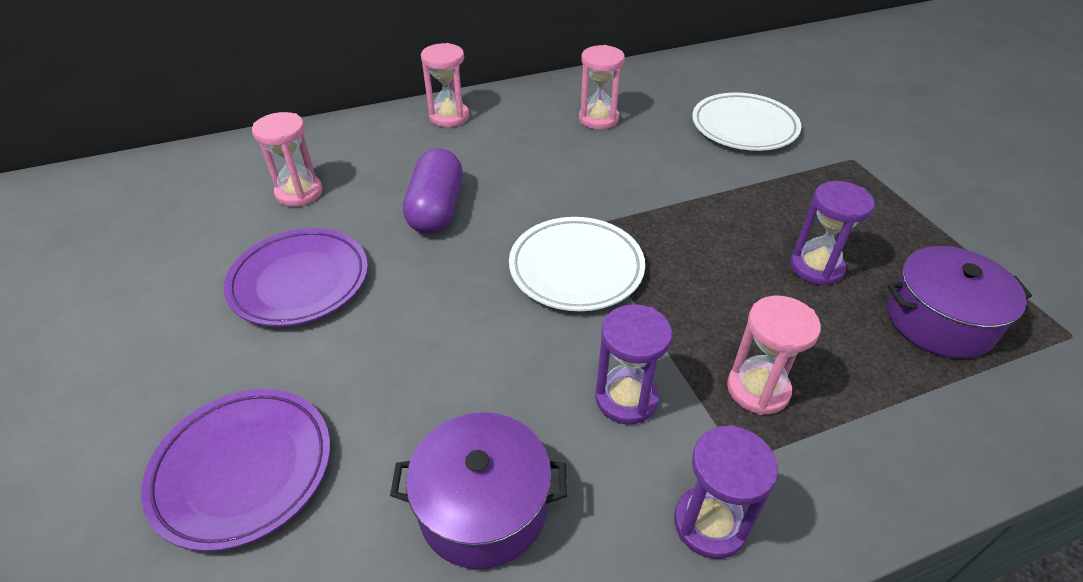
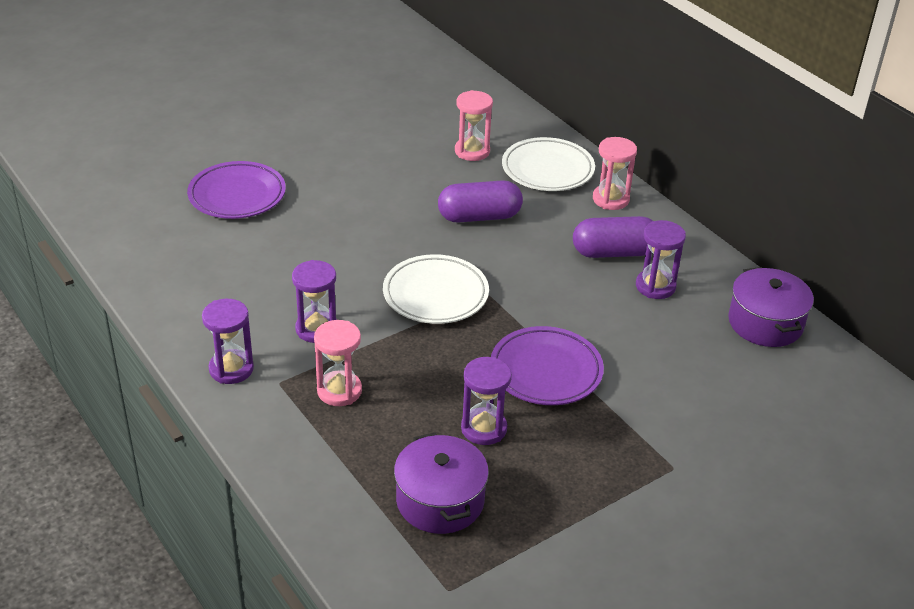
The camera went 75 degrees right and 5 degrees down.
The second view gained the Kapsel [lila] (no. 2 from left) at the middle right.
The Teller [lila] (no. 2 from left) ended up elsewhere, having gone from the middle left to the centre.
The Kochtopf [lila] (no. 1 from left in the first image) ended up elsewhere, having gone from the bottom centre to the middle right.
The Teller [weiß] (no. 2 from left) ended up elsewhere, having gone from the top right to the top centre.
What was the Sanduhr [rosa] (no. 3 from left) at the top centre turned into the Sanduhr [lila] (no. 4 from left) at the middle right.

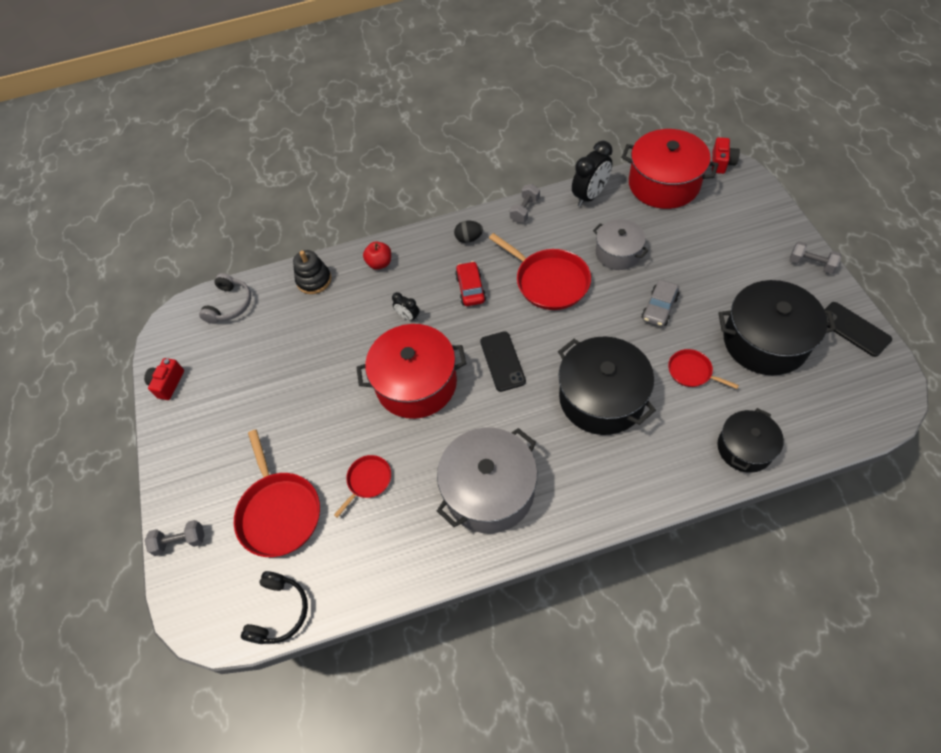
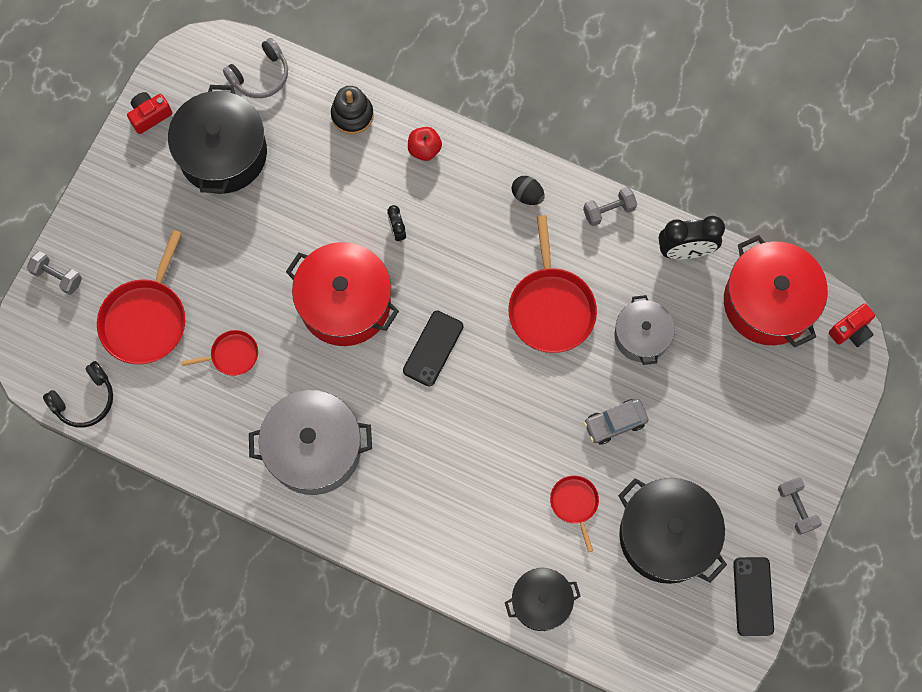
The camera went 35 degrees right and 15 degrees up.
The second view lost the Auto [rot] at the centre.
The Kochtopf [schwarz] (no. 1 from left) ended up elsewhere, having gone from the centre to the top left.

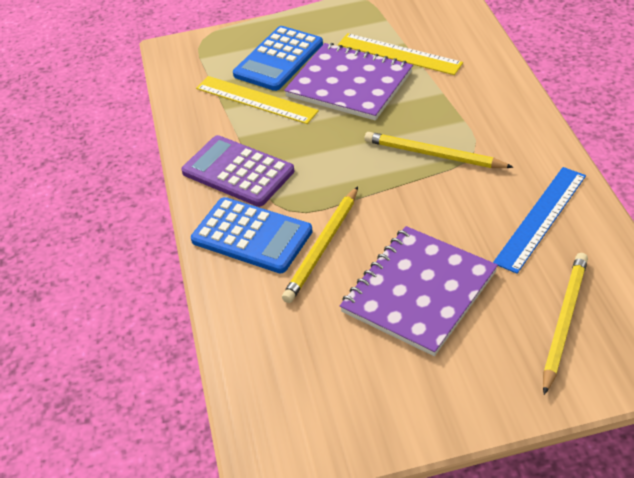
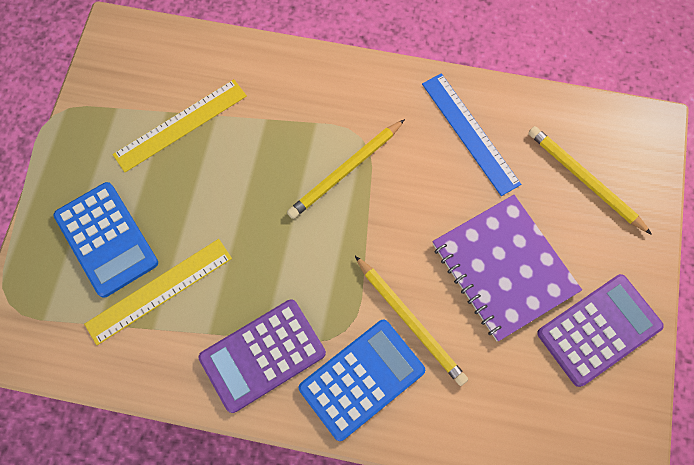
The camera went 70 degrees left and 25 degrees up.
The second view lost the Notizbuch [lila] (no. 1 from left) at the top centre.
The second view gained the Taschenrechner [lila] (no. 2 from left) at the bottom right.

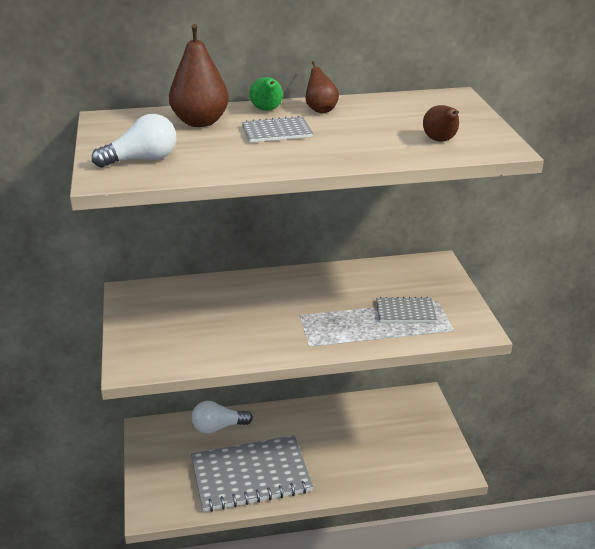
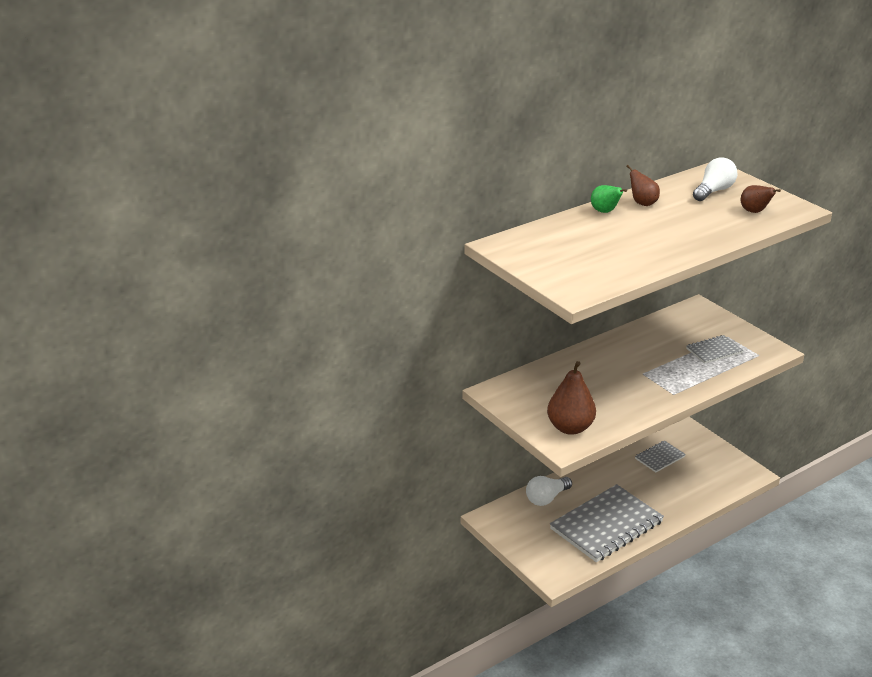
The camera went 25 degrees left and 0 degrees up.
The Glühbirne [weiß] (no. 1 from left in the first image) ended up elsewhere, having gone from the top left to the top right.
The Birne [braun] (no. 1 from left) ended up elsewhere, having gone from the top centre to the centre.
The Notizbuch [grau] (no. 2 from left) ended up elsewhere, having gone from the top centre to the bottom right.

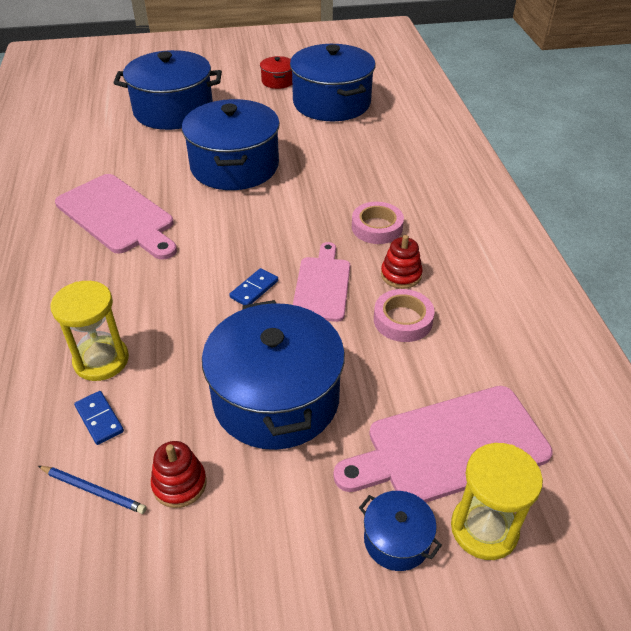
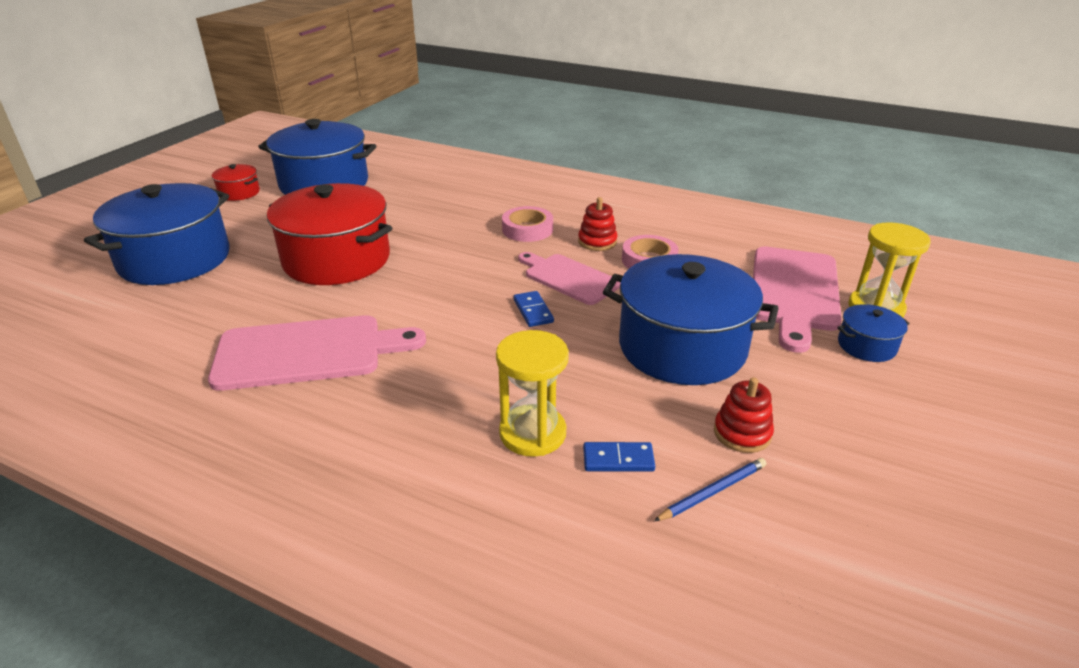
The camera went 55 degrees left and 10 degrees down.
What was the Kochtopf [blau] (no. 2 from left) at the top centre turned into the Kochtopf [rot] (no. 2 from left) at the middle left.

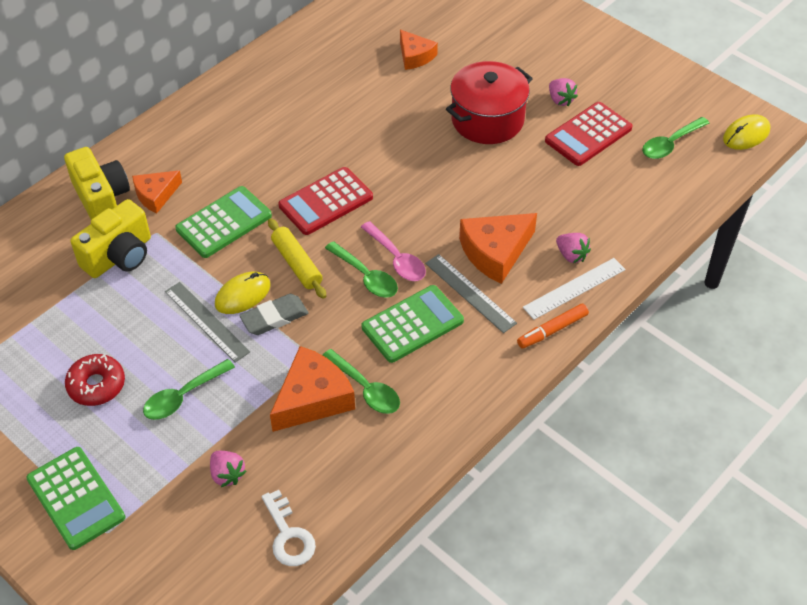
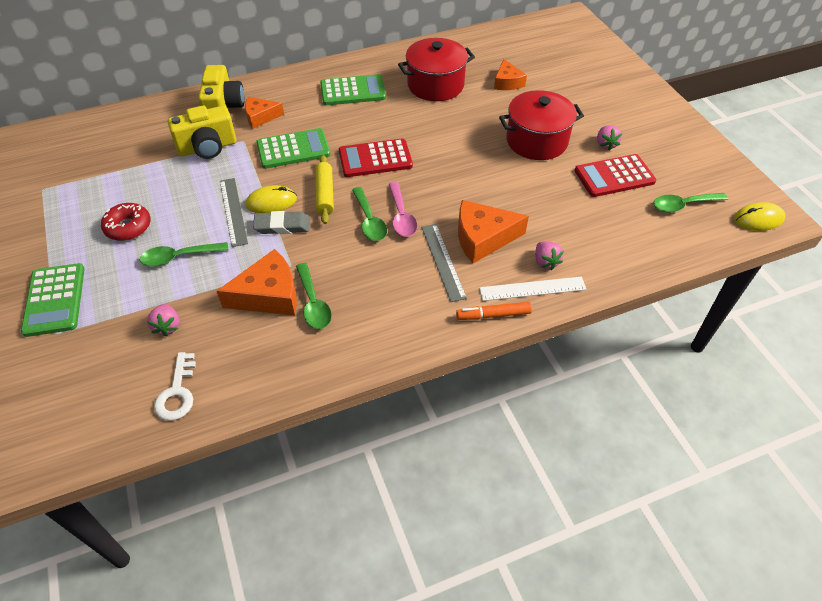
The camera went 25 degrees right and 0 degrees up.
The second view gained the Kochtopf [rot] (no. 1 from left) at the top centre.
The Taschenrechner [grün] (no. 3 from left) ended up elsewhere, having gone from the centre to the top centre.

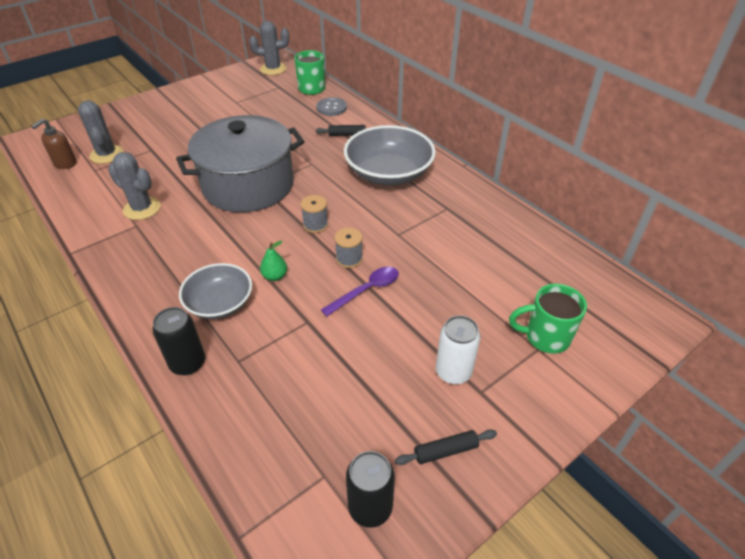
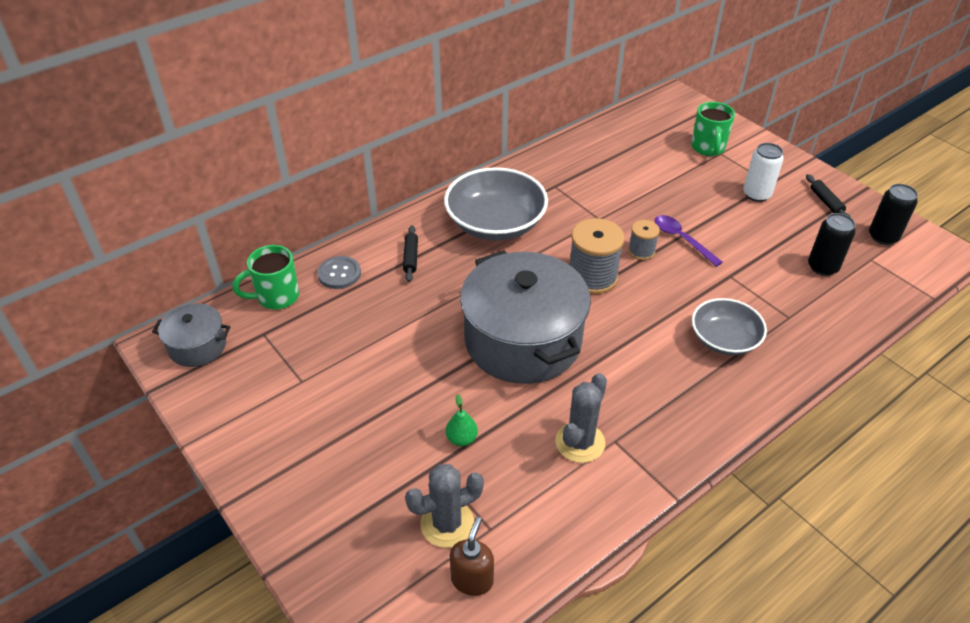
The camera went 90 degrees left and 0 degrees up.
The Dose [schwarz] (no. 1 from left) ended up elsewhere, having gone from the middle left to the middle right.
The Birne [grün] ended up elsewhere, having gone from the centre to the bottom centre.
Where the Kaktus [grau] (no. 3 from left) stood at the top centre, the Kochtopf [grau] (no. 1 from left) came to stand at the middle left.
The Seifenspender [braun] at the top left ended up facing another way, 105 degrees counterclockwise from before.
The size of the Garnrolle [grau] (no. 1 from left) at the centre changed by a factor of 1.80.

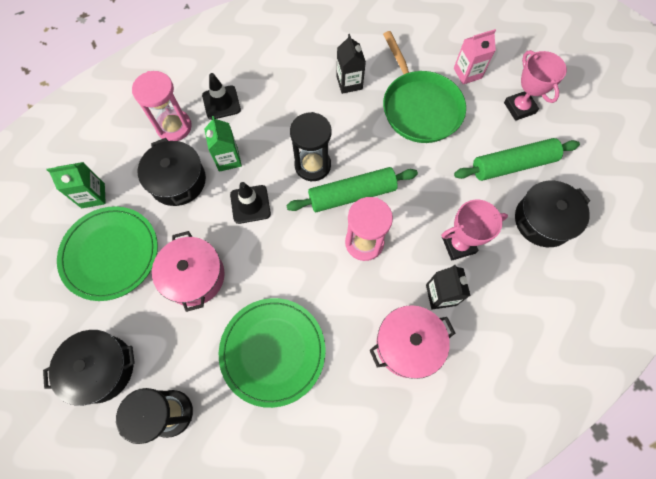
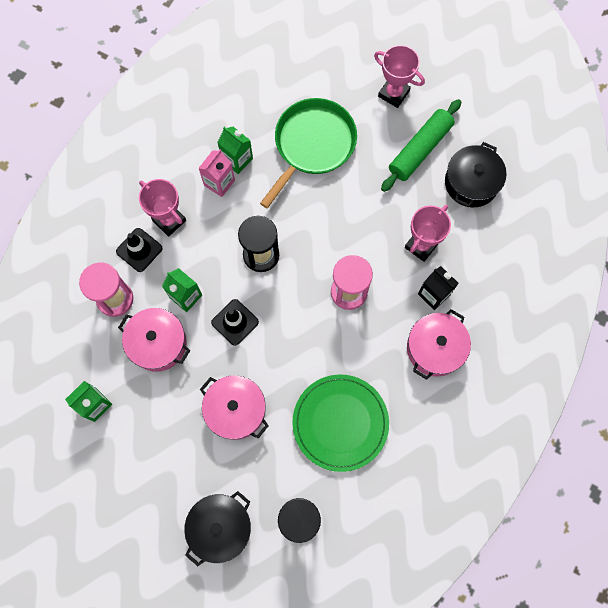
The camera went 35 degrees left and 5 degrees up.
The second view lost the Teller [grün] (no. 1 from left) at the middle left.
The second view lost the Nudelholz [grün] (no. 1 from left) at the centre.
The second view gained the Pokal [rosa] (no. 1 from left) at the middle left.
The Getränkekarton [rosa] ended up elsewhere, having gone from the top right to the top centre.
What was the Kochtopf [schwarz] (no. 2 from left) at the middle left turned into the Kochtopf [rosa] (no. 1 from left) at the middle left.
What was the Getränkekarton [schwarz] (no. 1 from left) at the top centre turned into the Getränkekarton [grün] (no. 3 from left) at the top centre.
The Pfanne [grün] at the top centre ended up facing another way, 90 degrees counterclockwise from before.

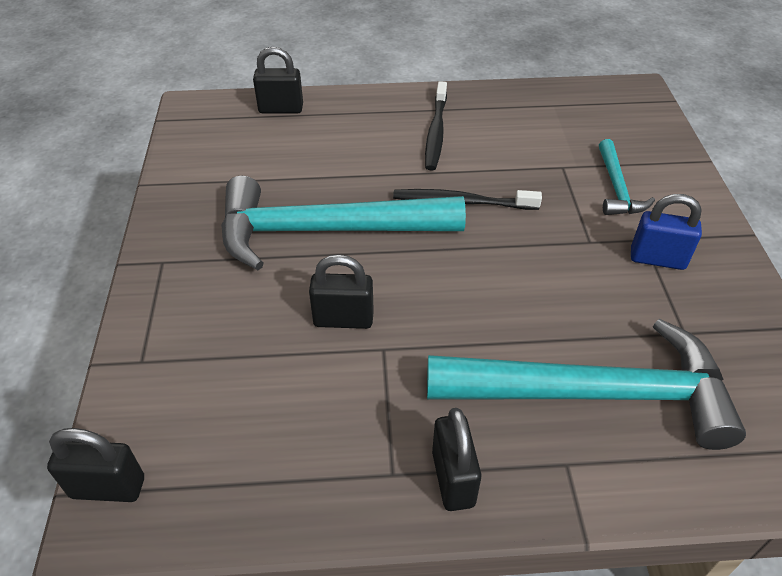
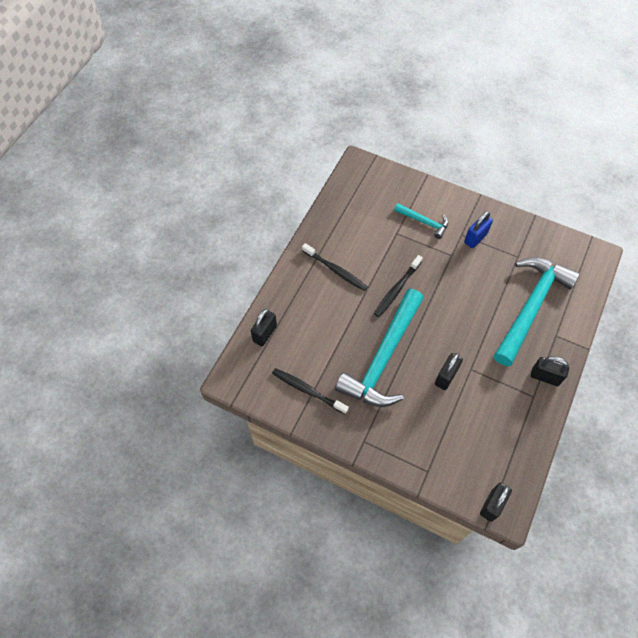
The camera went 60 degrees left and 15 degrees up.
The second view gained the Zahnbürste [schwarz] (no. 1 from left) at the centre.

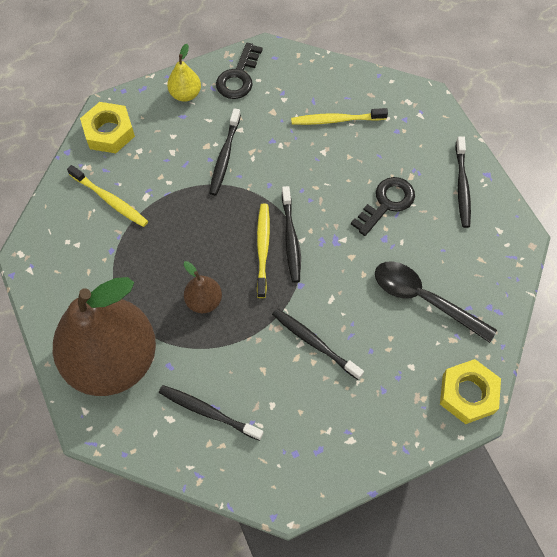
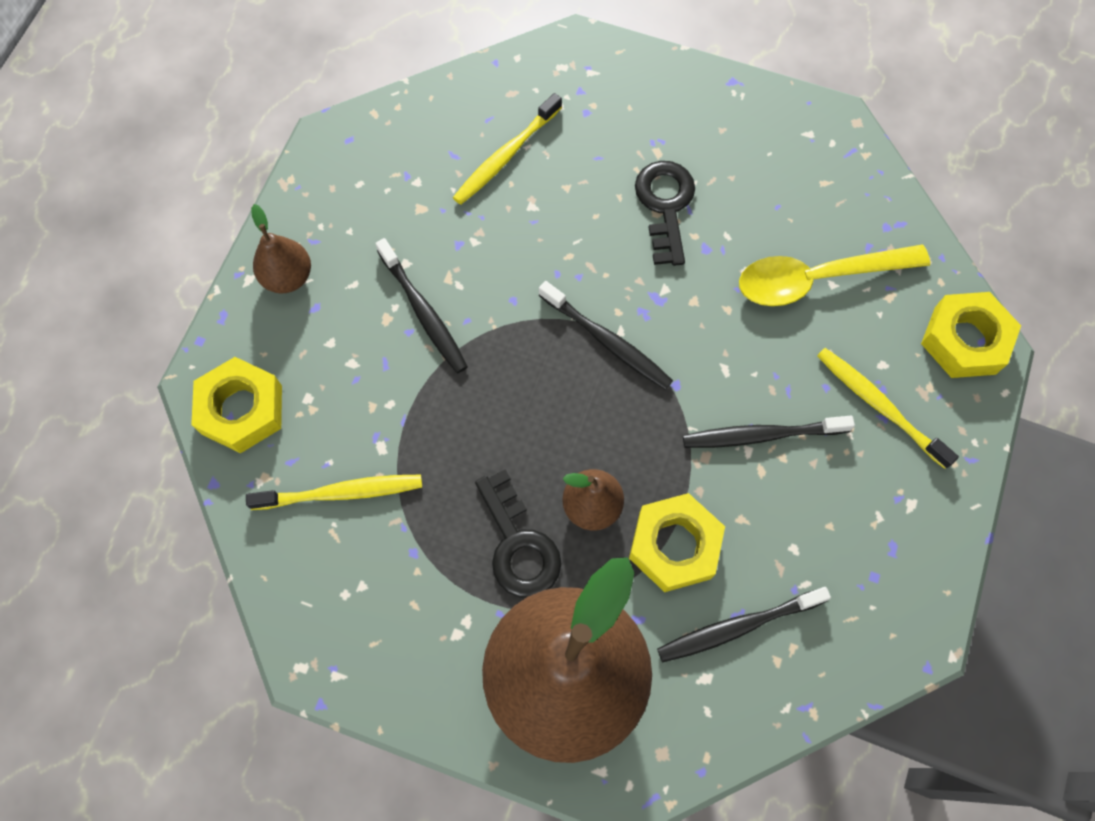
The camera went 45 degrees left and 5 degrees up.
The second view lost the Zahnbürste [schwarz] (no. 5 from left) at the top right.
The second view gained the Sechskantmutter [gelb] (no. 2 from left) at the centre.
The Schlüssel [schwarz] (no. 1 from left) ended up elsewhere, having gone from the top centre to the centre.
The Zahnbürste [gelb] (no. 2 from left in the first image) ended up elsewhere, having gone from the centre to the middle right.
What was the Birne [gelb] at the top left turned into the Birne [braun] (no. 1 from left) at the top left.
What was the Löffel [schwarz] at the middle right turned into the Löffel [gelb] at the middle right.

